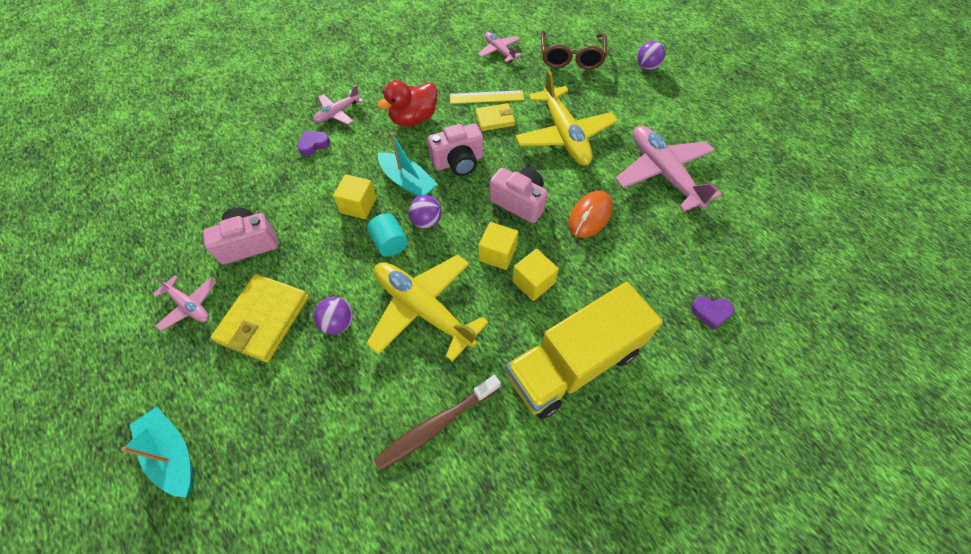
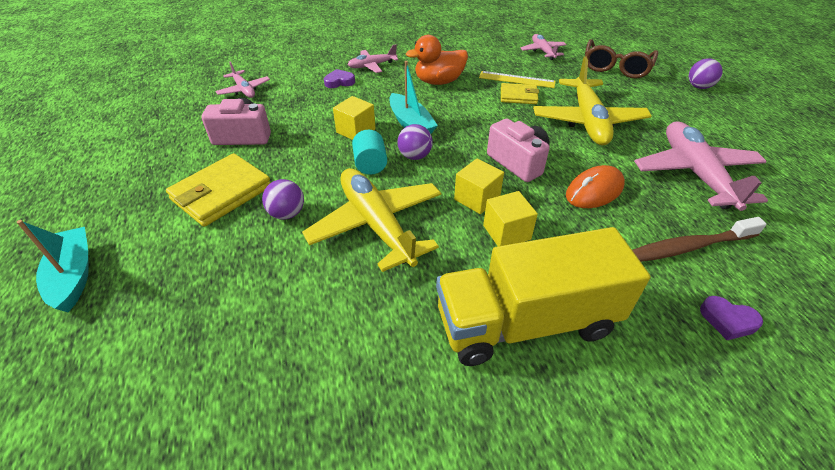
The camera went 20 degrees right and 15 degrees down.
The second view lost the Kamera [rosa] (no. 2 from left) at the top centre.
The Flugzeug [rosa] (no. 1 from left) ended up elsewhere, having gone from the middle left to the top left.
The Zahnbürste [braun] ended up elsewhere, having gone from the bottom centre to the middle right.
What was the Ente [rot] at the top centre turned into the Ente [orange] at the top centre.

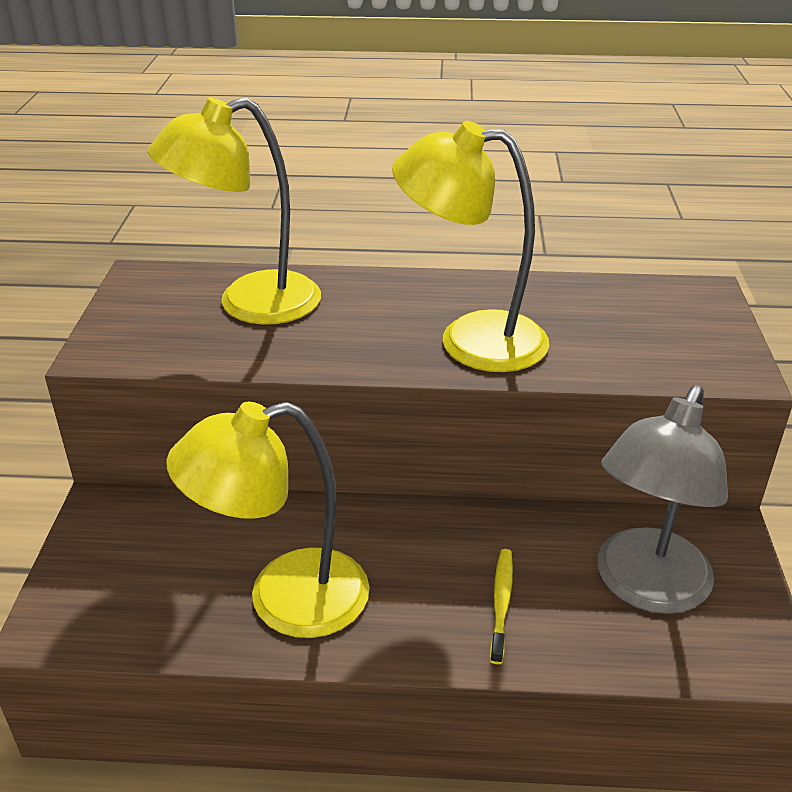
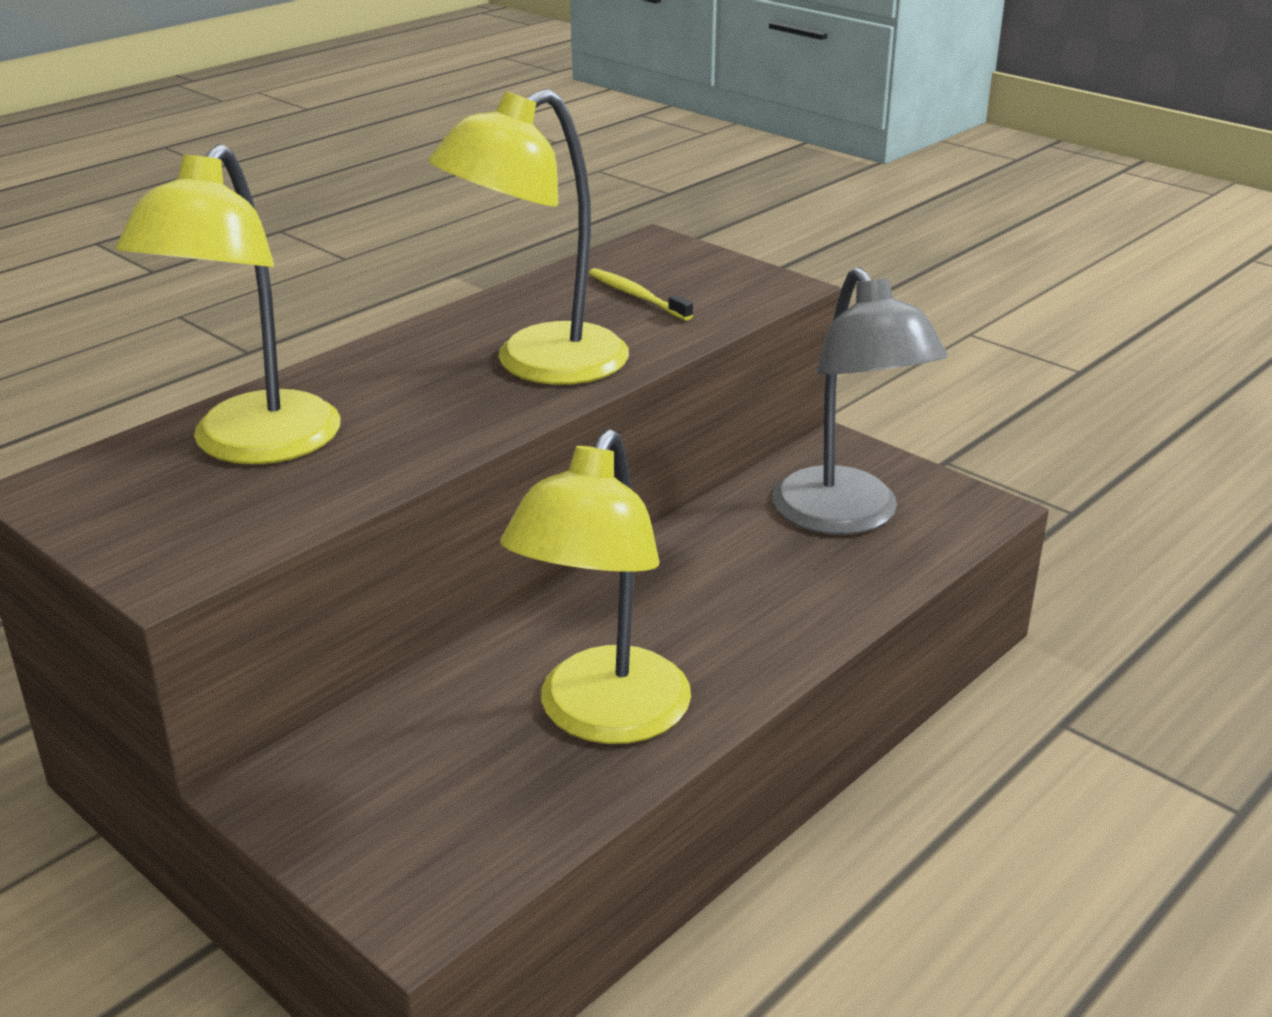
The camera went 50 degrees left and 5 degrees down.
The Zahnbürste [gelb] ended up elsewhere, having gone from the bottom centre to the top centre.

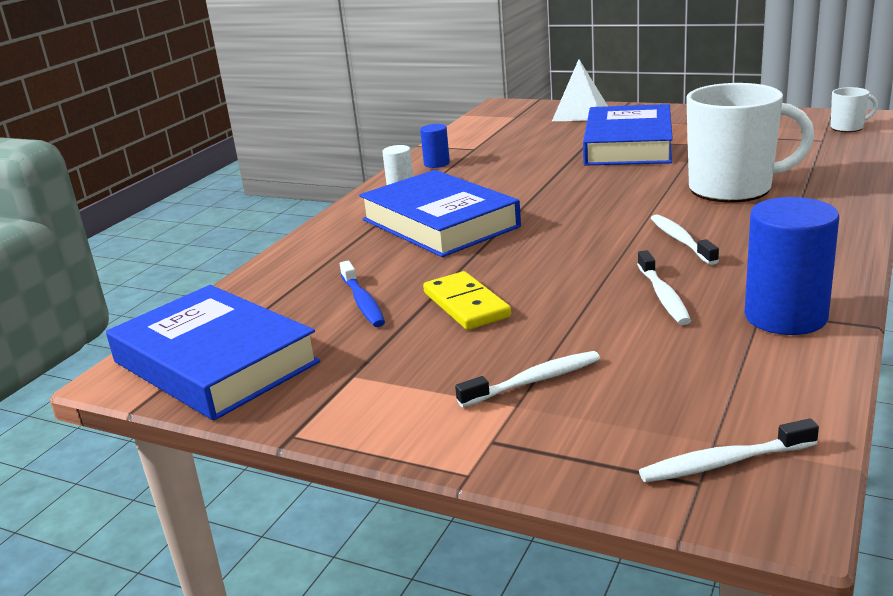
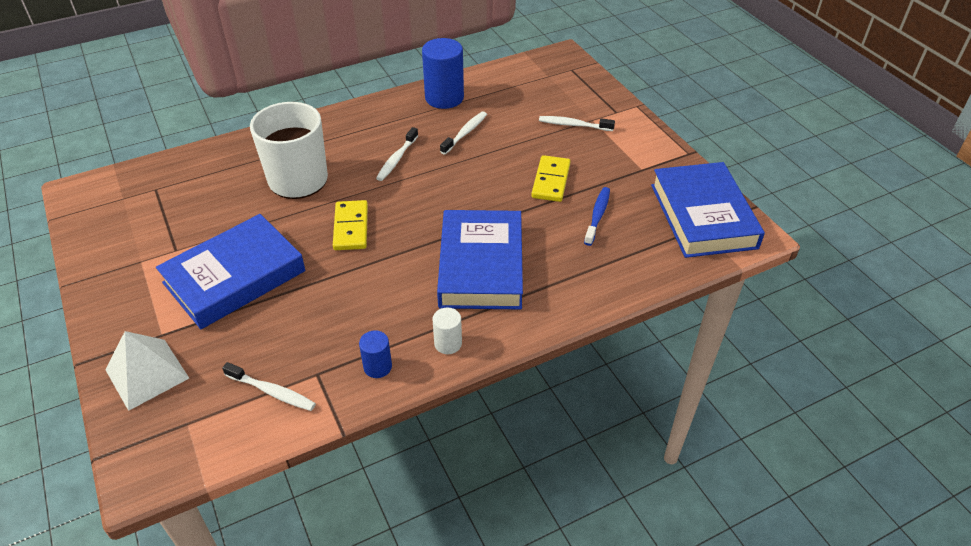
The camera went 145 degrees left and 20 degrees up.
The second view lost the Tasse [weiß] (no. 2 from left) at the top right.
The second view gained the Dominostein [gelb] (no. 1 from left) at the centre.
The Zahnbürste [weiß] (no. 4 from left in the first image) ended up elsewhere, having gone from the bottom right to the bottom left.

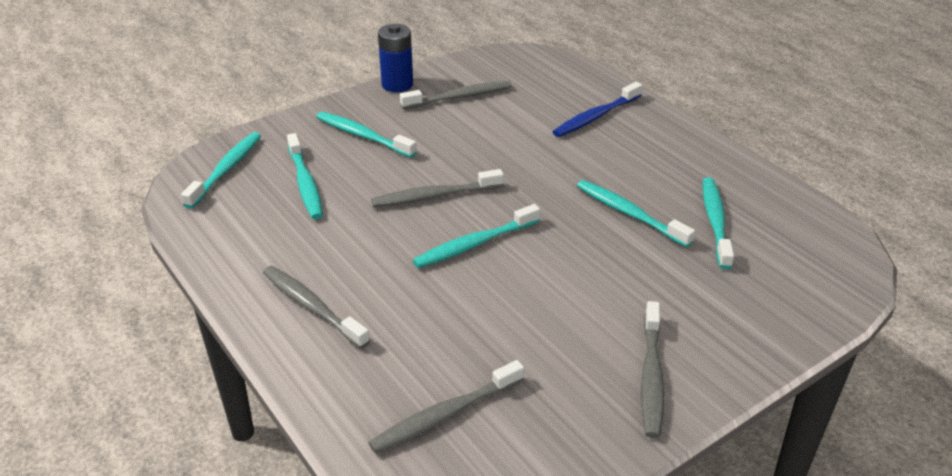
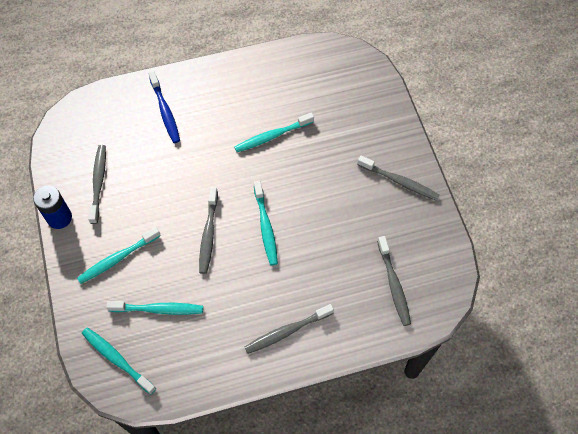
The camera went 70 degrees left and 25 degrees up.
The second view lost the Zahnbürste [türkis] (no. 6 from left) at the middle right.

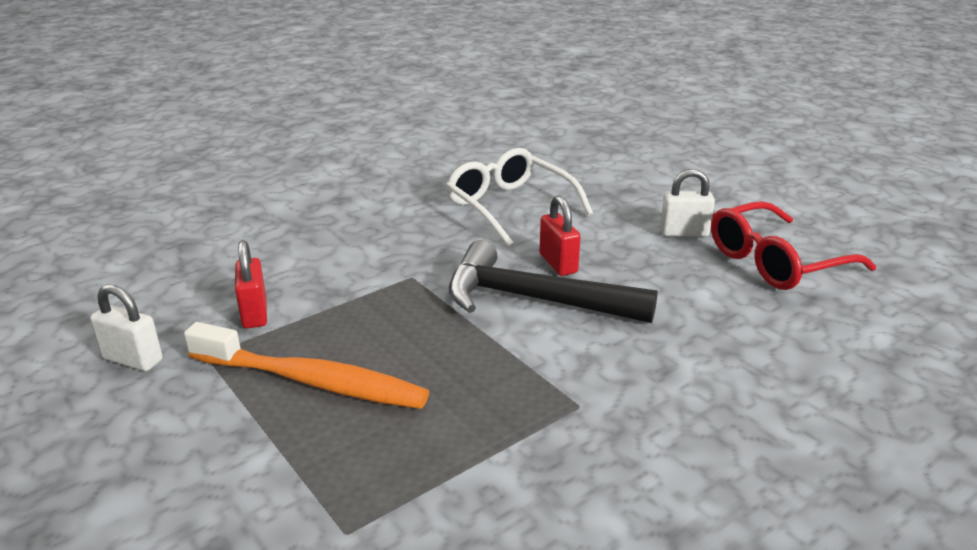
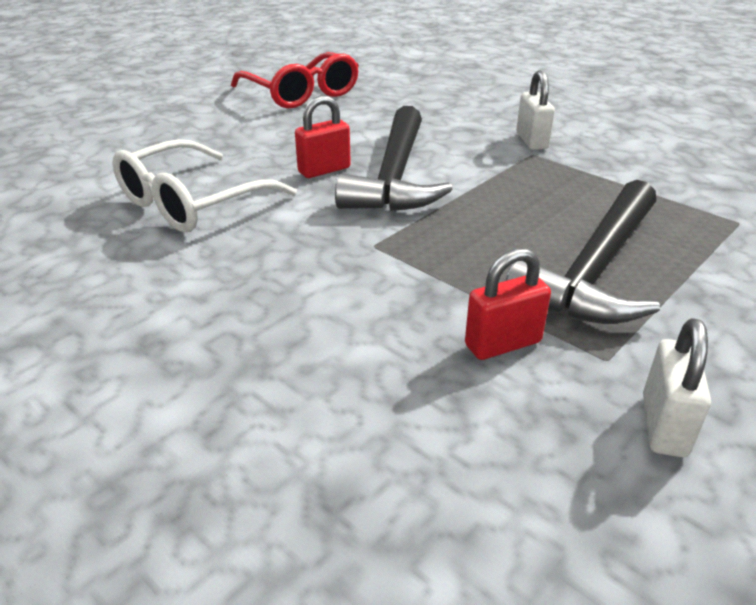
The camera went 100 degrees left and 5 degrees up.
The Vorhängeschloss [weiß] (no. 2 from left in the first image) ended up elsewhere, having gone from the middle right to the top right.
Where the Zahnbürste [orange] stood at the middle left, the Hammer [schwarz] (no. 2 from left) came to stand at the middle right.

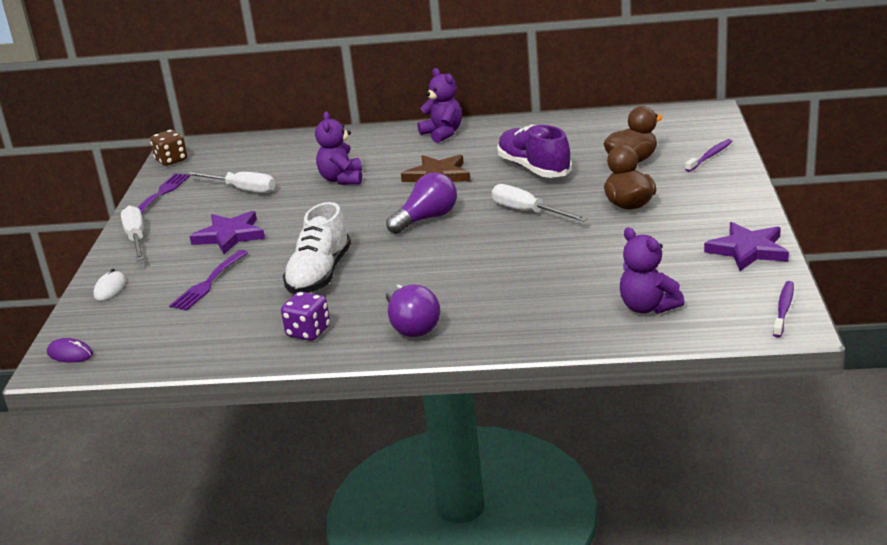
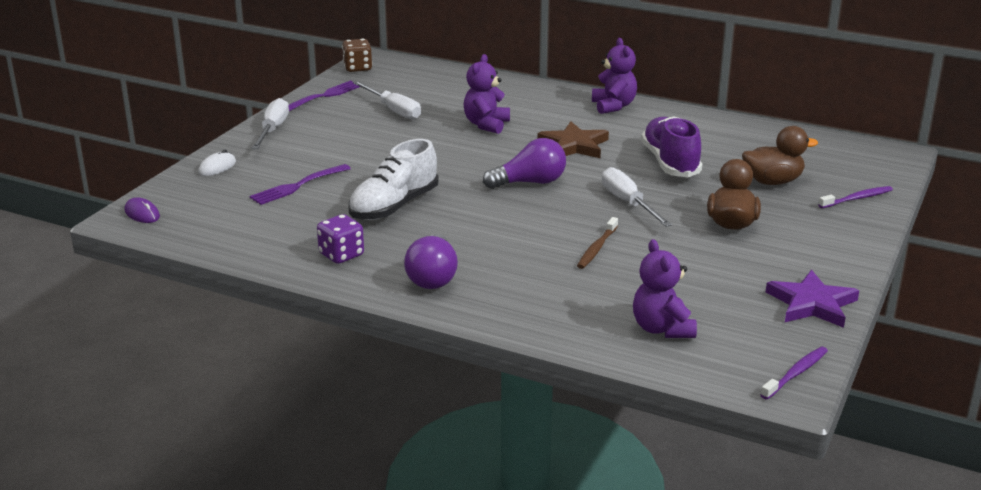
The camera went 20 degrees right and 0 degrees up.
The second view lost the Stern [lila] (no. 1 from left) at the middle left.
The second view gained the Zahnbürste [braun] at the centre.

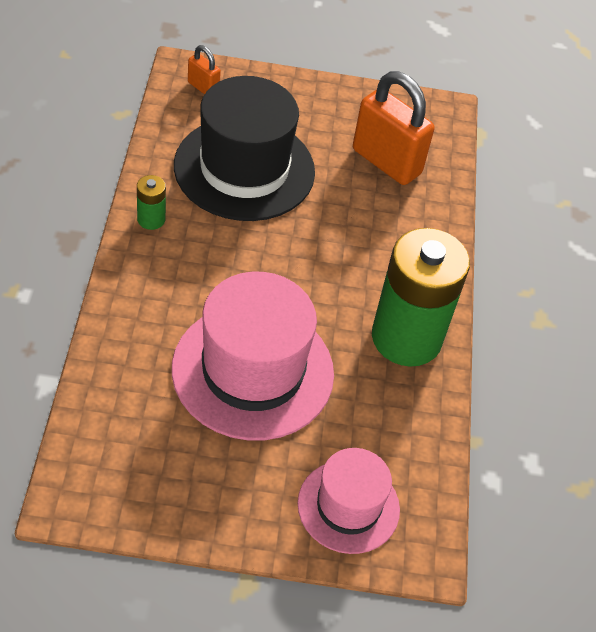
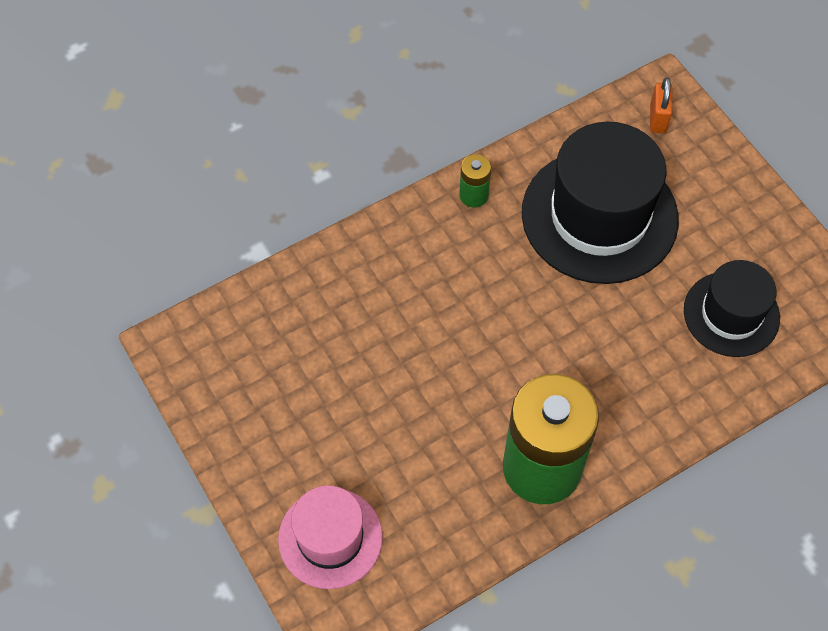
The camera went 60 degrees right and 10 degrees up.
The second view lost the Hut [rosa] (no. 1 from left) at the centre.
Where the Vorhängeschloss [orange] (no. 2 from left) stood at the top centre, the Hut [schwarz] (no. 2 from left) came to stand at the middle right.

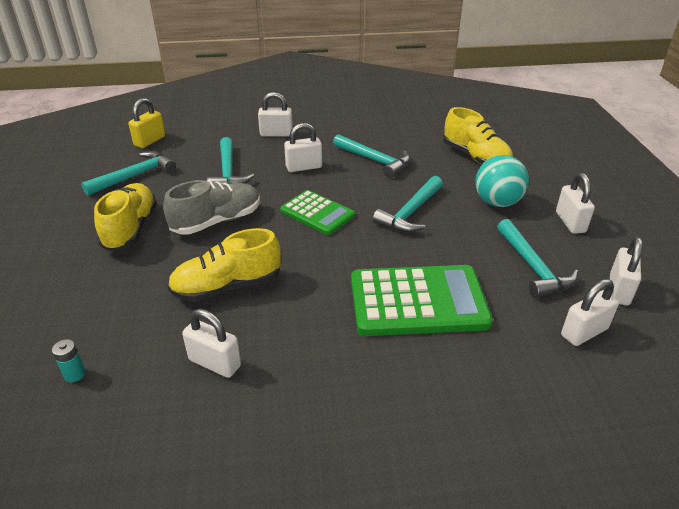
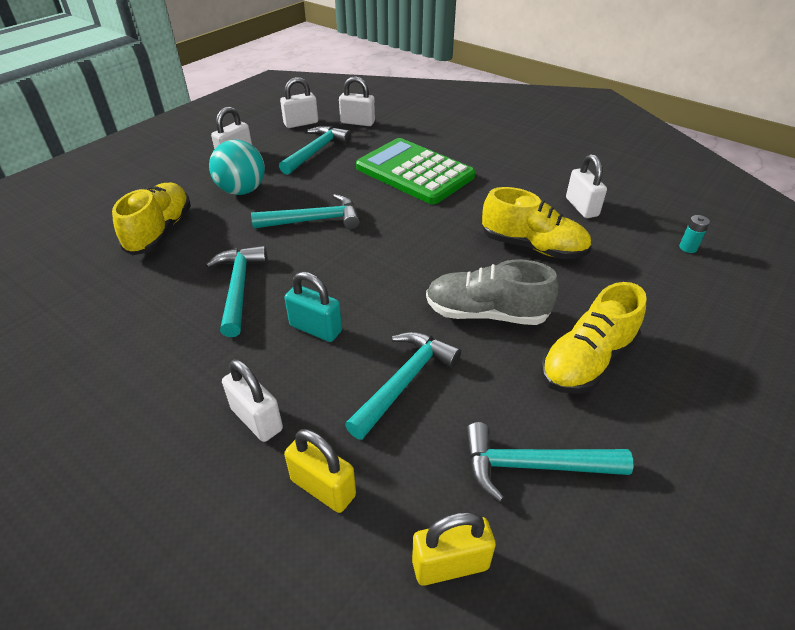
The camera went 135 degrees left and 5 degrees up.
The second view lost the Taschenrechner [grün] (no. 1 from left) at the centre.
The second view gained the Vorhängeschloss [gelb] (no. 1 from left) at the bottom centre.
What was the Vorhängeschloss [weiß] (no. 3 from left) at the top centre turned into the Vorhängeschloss [türkis] at the centre.

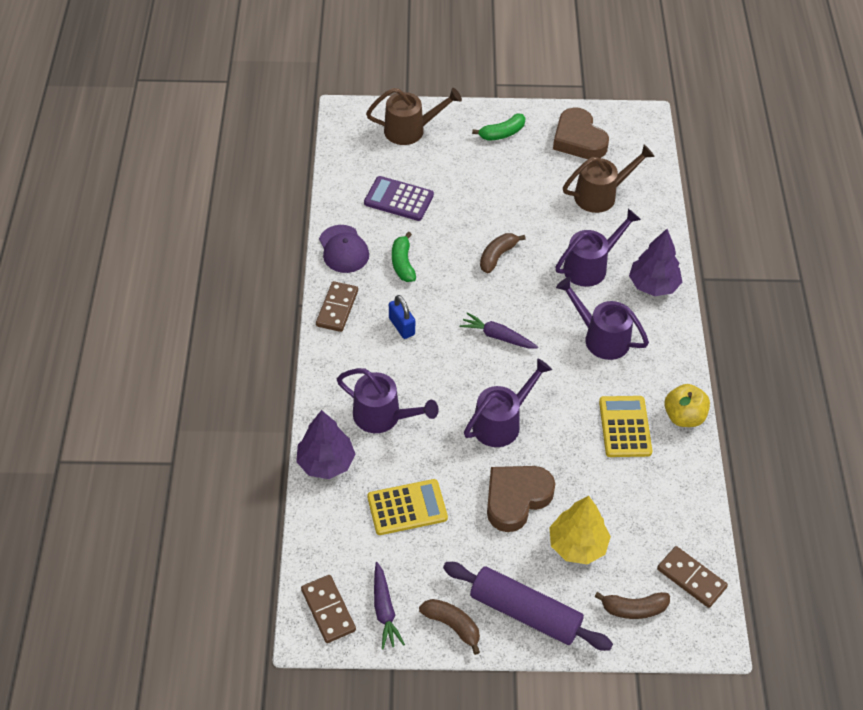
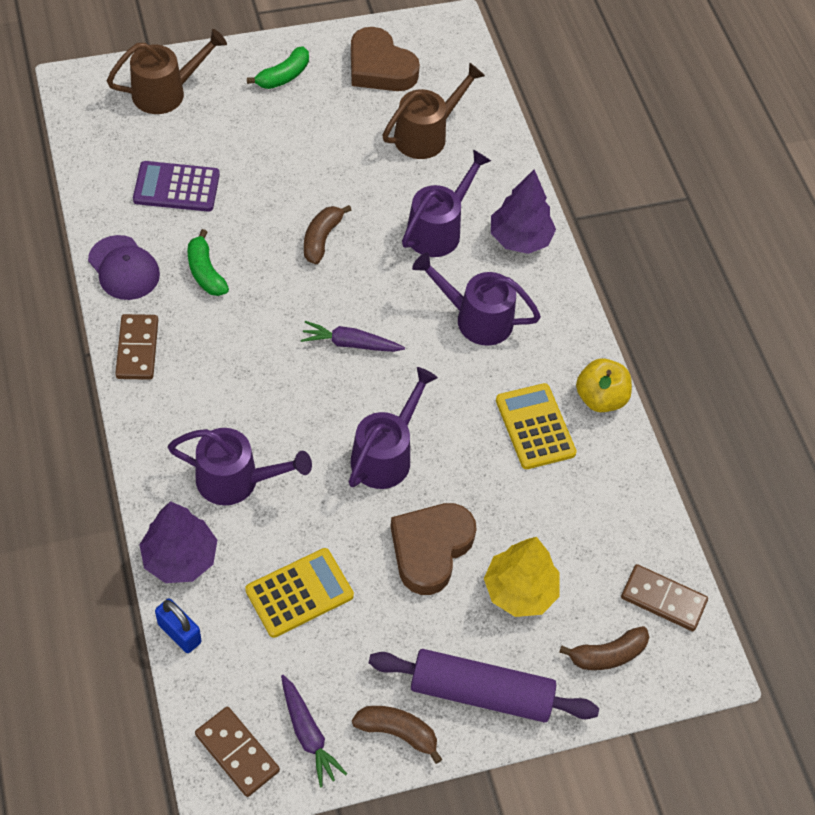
The camera went 20 degrees left and 5 degrees up.
The Vorhängeschloss [blau] ended up elsewhere, having gone from the centre to the bottom left.

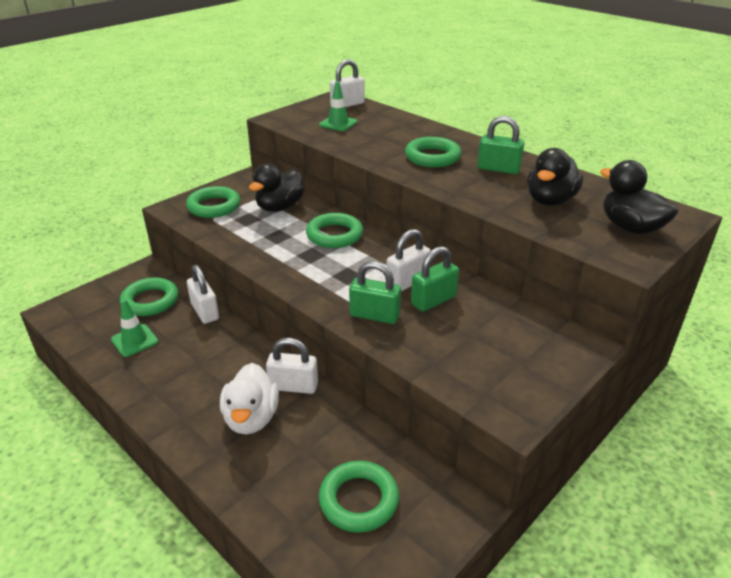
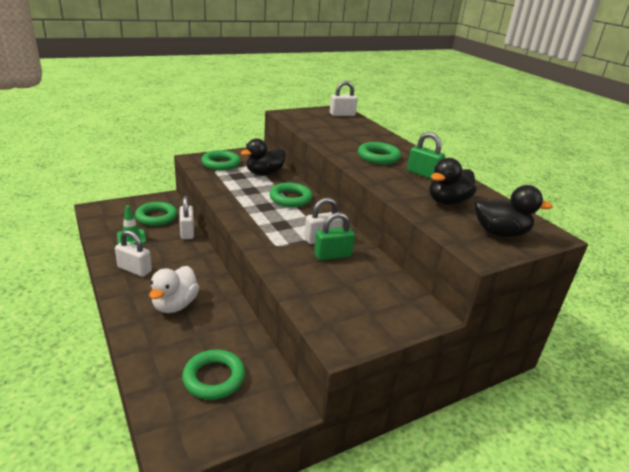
The camera went 15 degrees right and 5 degrees down.
The second view lost the Leitkegel [grün] (no. 2 from left) at the top centre.
The second view lost the Vorhängeschloss [grün] (no. 1 from left) at the centre.
The Vorhängeschloss [weiß] (no. 2 from left in the first image) ended up elsewhere, having gone from the centre to the middle left.
The Ente [schwarz] (no. 3 from left) at the middle right ended up facing another way, 120 degrees clockwise from before.

